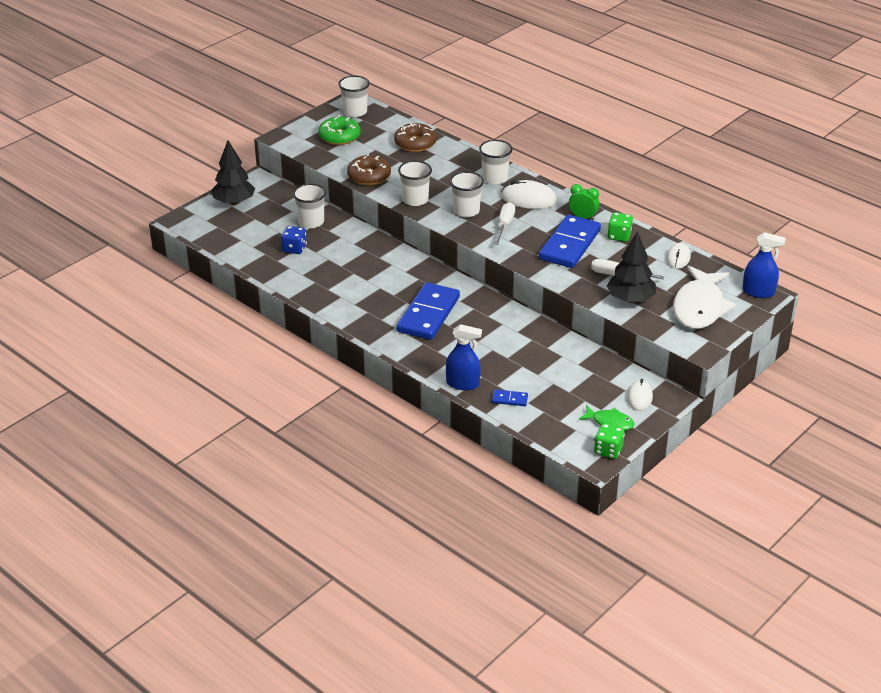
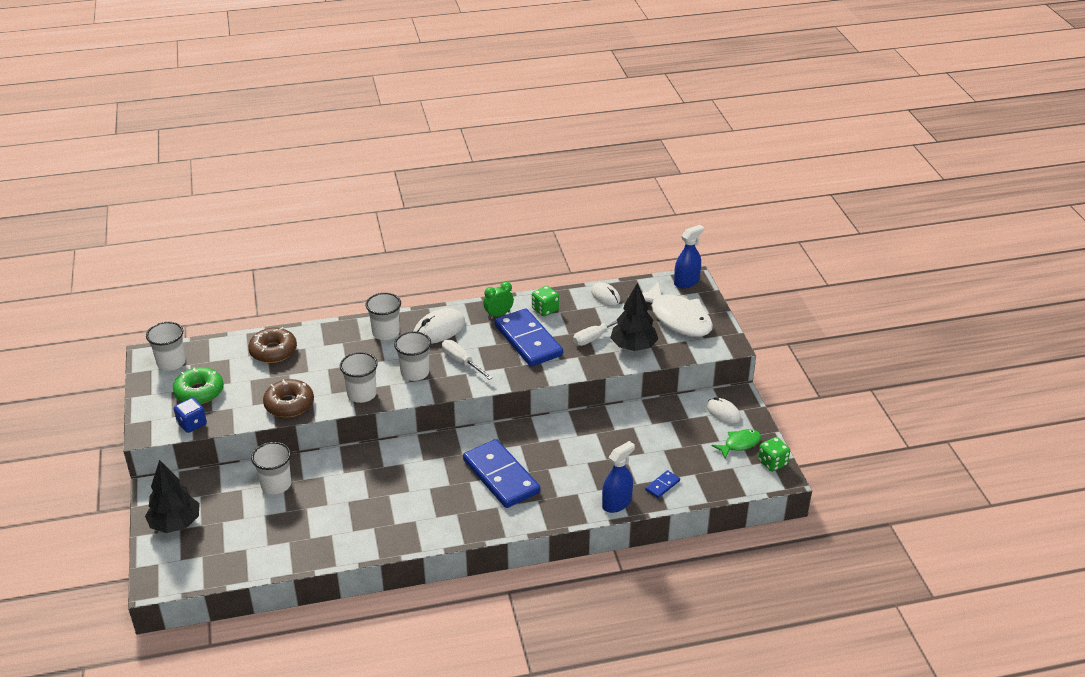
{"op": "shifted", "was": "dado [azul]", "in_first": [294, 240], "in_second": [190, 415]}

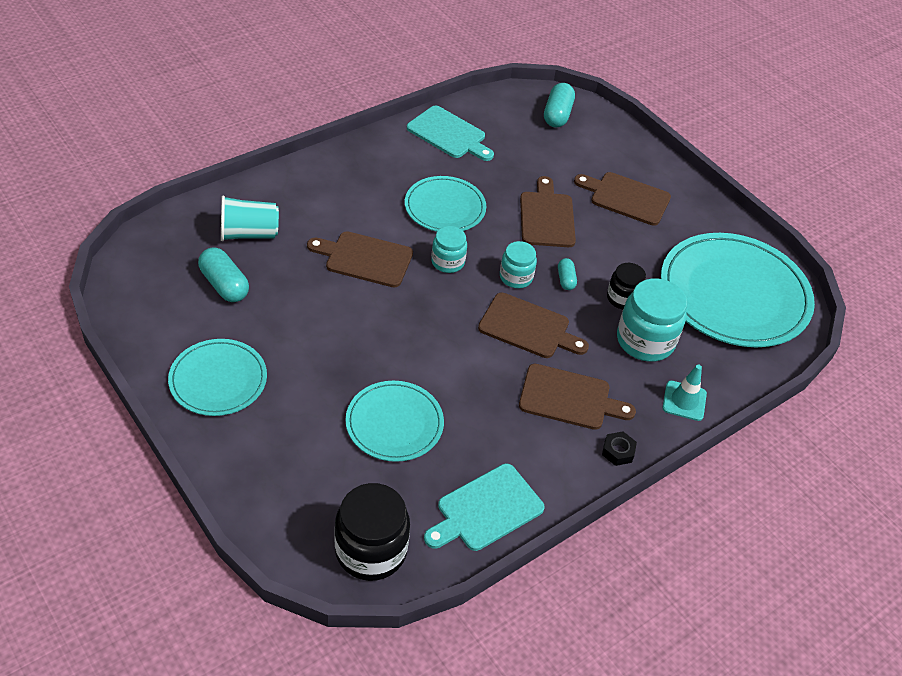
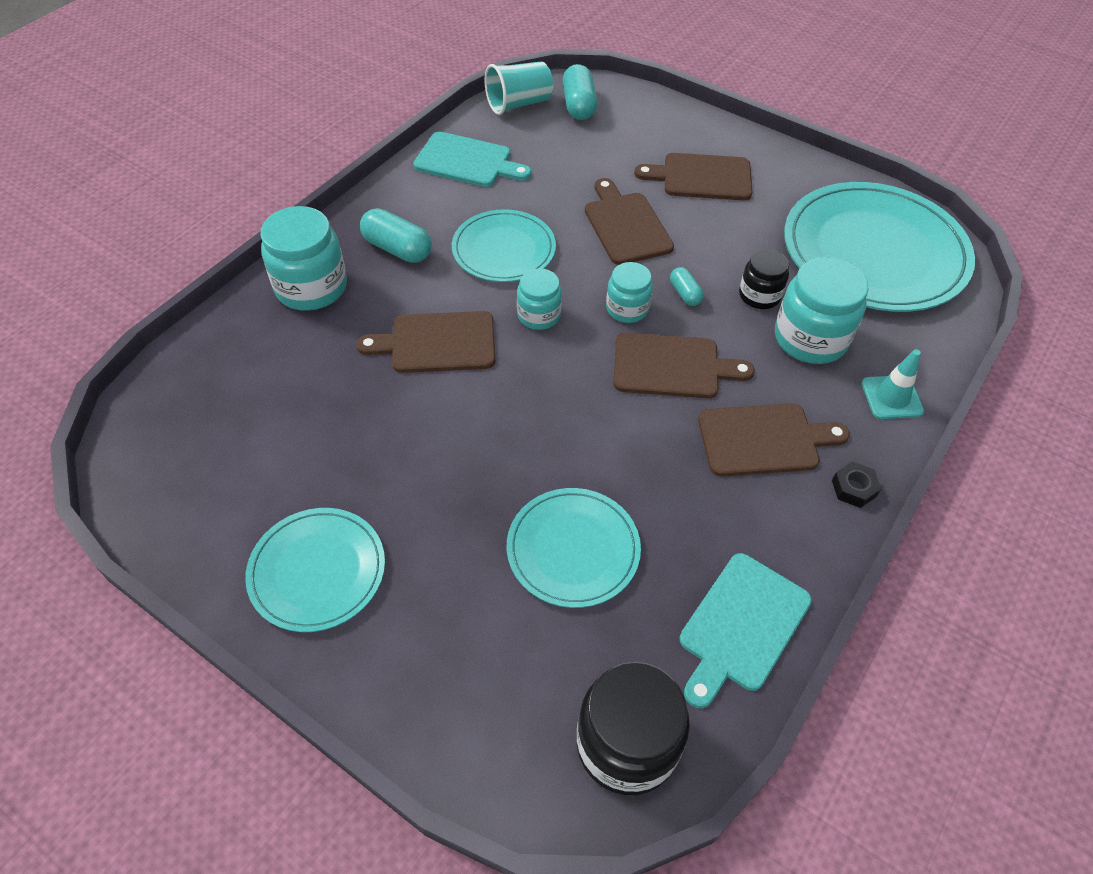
{"op": "shifted", "was": "vaso [turquesa]", "in_first": [250, 218], "in_second": [519, 88]}
{"op": "shifted", "was": "cápsula [turquesa]", "in_first": [223, 274], "in_second": [396, 235]}
{"op": "new", "now": "tarro [turquesa]", "in_second": [304, 258]}

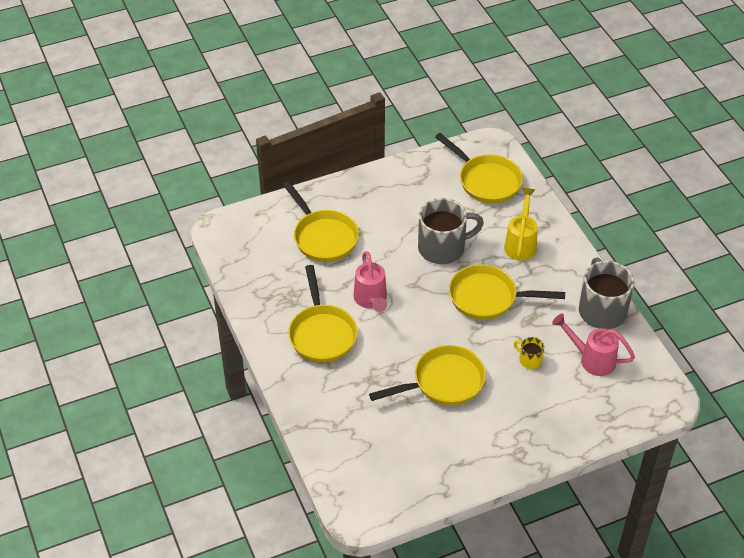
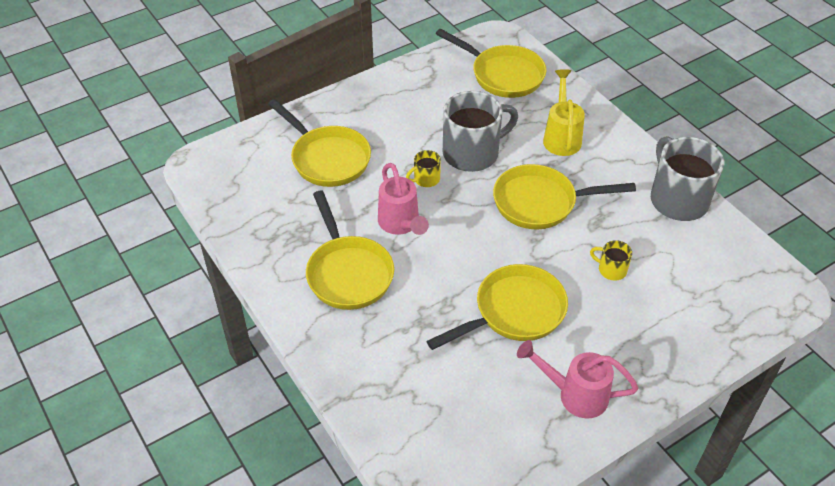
{"op": "shifted", "was": "regadera [rosa]", "in_first": [593, 345], "in_second": [577, 379]}
{"op": "new", "now": "taza [amarillo]", "in_second": [423, 168]}

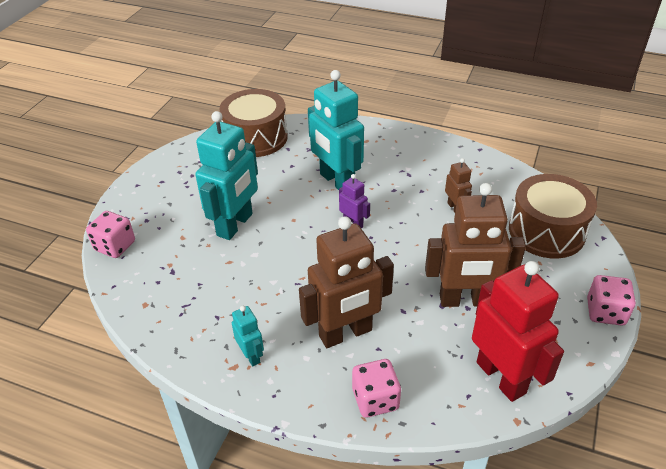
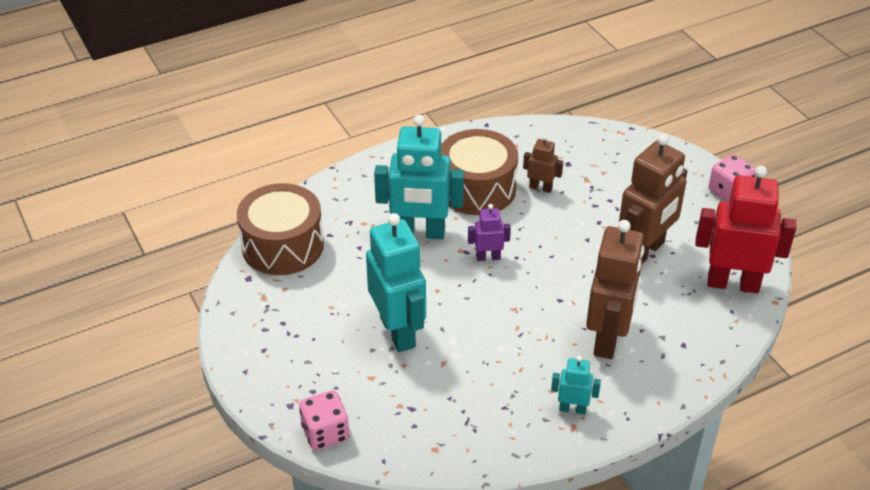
{"op": "shifted", "was": "tambor [marrón]", "in_first": [553, 216], "in_second": [479, 172]}
{"op": "gone", "was": "dado [rosa]", "in_first": [376, 388]}

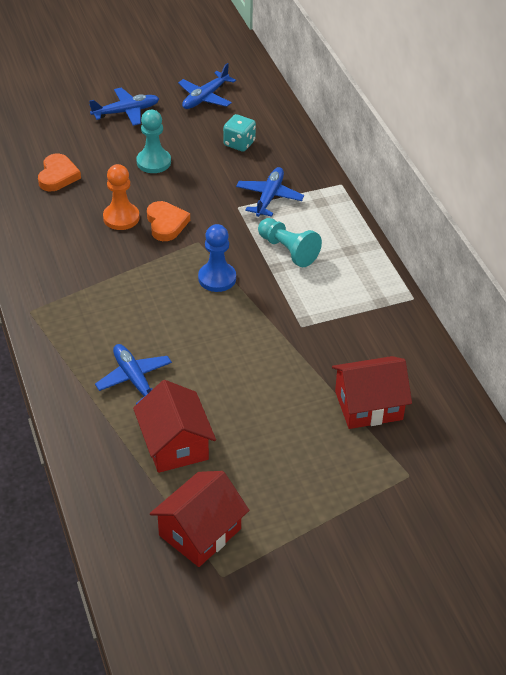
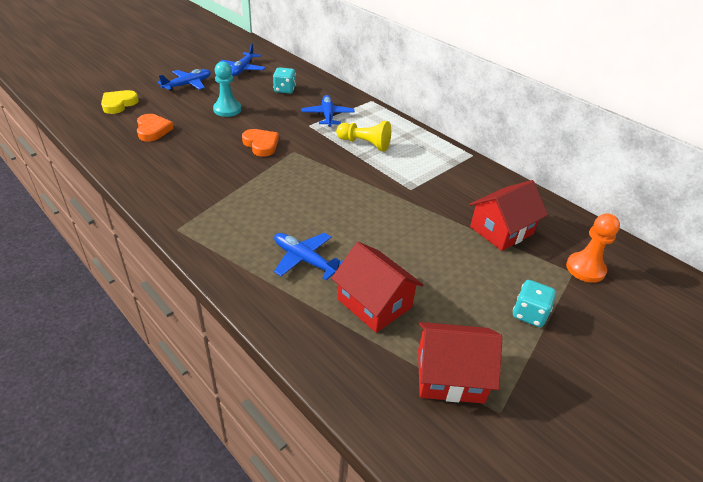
{"op": "shifted", "was": "peón [naranja]", "in_first": [121, 197], "in_second": [593, 248]}
{"op": "repainted", "was": "peón [turquesa]", "now": "peón [amarillo]", "in_first": [290, 242], "in_second": [363, 136]}
{"op": "gone", "was": "peón [azul]", "in_first": [217, 258]}
{"op": "rotated", "was": "casa [rojo]", "in_first": [199, 519], "in_second": [460, 363], "clockwise": 75}
{"op": "new", "now": "corazón [amarillo]", "in_second": [120, 102]}
{"op": "new", "now": "dado [turquesa]", "in_second": [534, 303]}

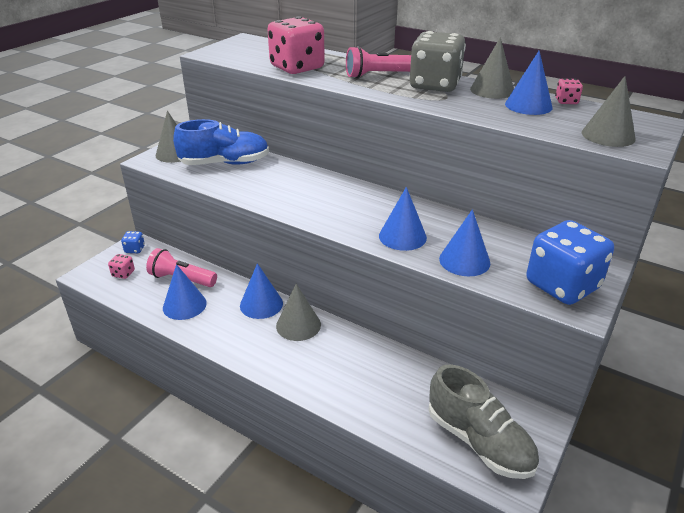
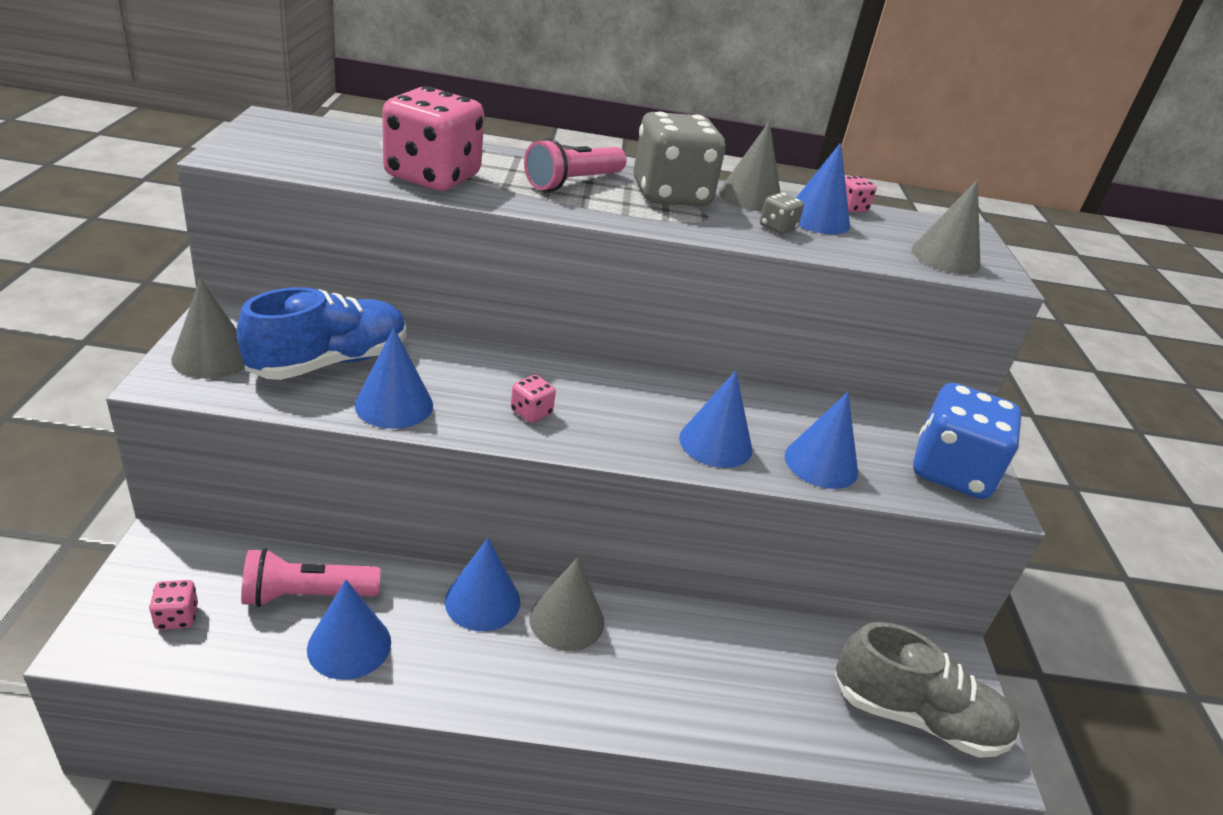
{"op": "gone", "was": "dado [azul]", "in_first": [133, 242]}
{"op": "new", "now": "dado [gris]", "in_second": [782, 213]}
{"op": "new", "now": "cono [azul]", "in_second": [394, 378]}
{"op": "new", "now": "dado [rosa]", "in_second": [533, 399]}

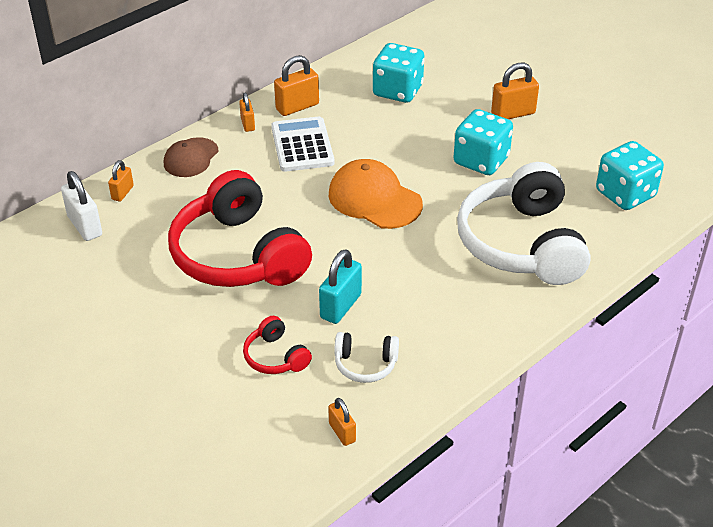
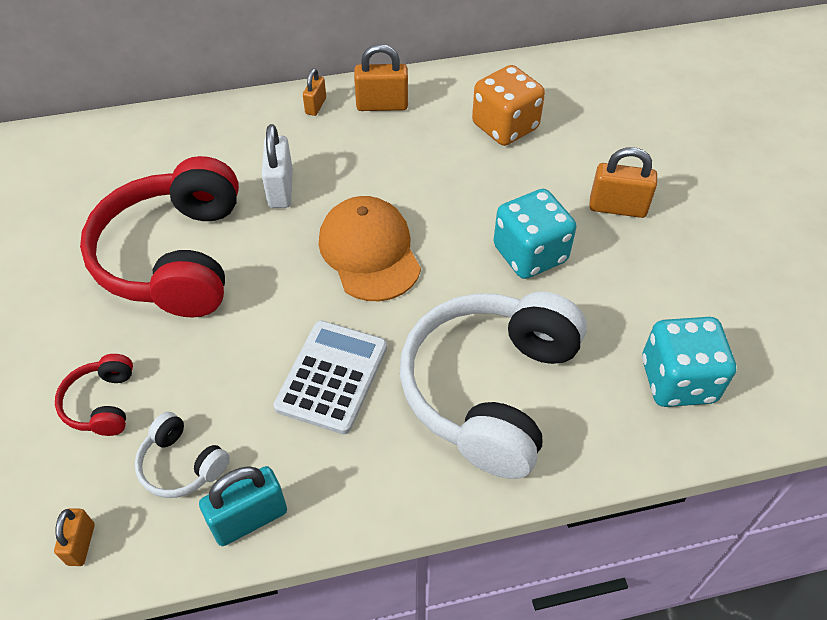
{"op": "repainted", "was": "dado [turquesa]", "now": "dado [naranja]", "in_first": [399, 73], "in_second": [508, 105]}
{"op": "shifted", "was": "calculadora [blanco]", "in_first": [303, 144], "in_second": [330, 377]}
{"op": "gone", "was": "gorra [marrón]", "in_first": [191, 157]}
{"op": "gone", "was": "candado [naranja]", "in_first": [121, 181]}
{"op": "shifted", "was": "candado [blanco]", "in_first": [81, 206], "in_second": [277, 166]}
{"op": "shifted", "was": "candado [turquesa]", "in_first": [340, 286], "in_second": [243, 506]}

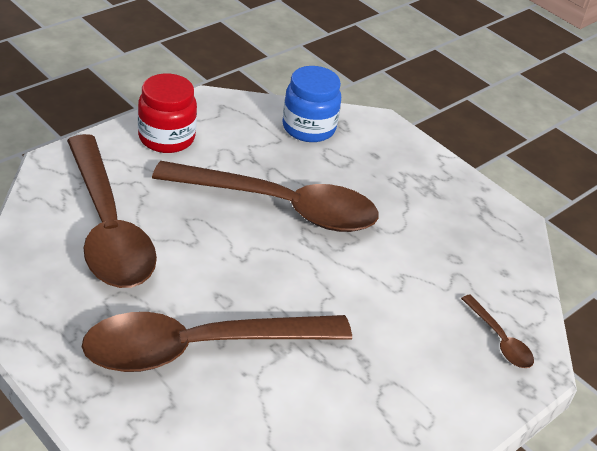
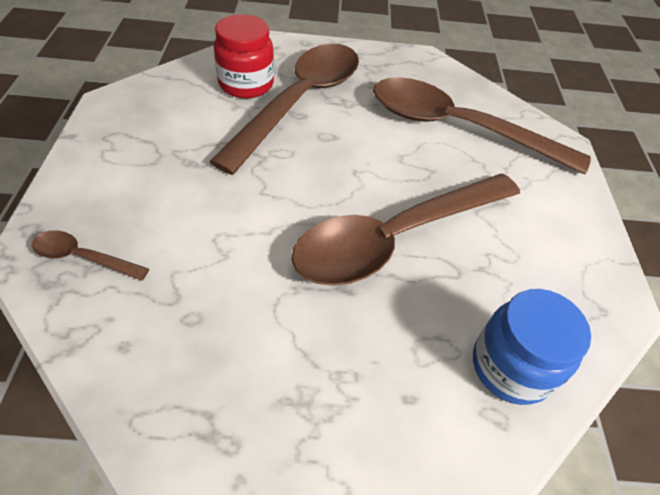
{"op": "shifted", "was": "tarro [rojo]", "in_first": [167, 113], "in_second": [244, 56]}

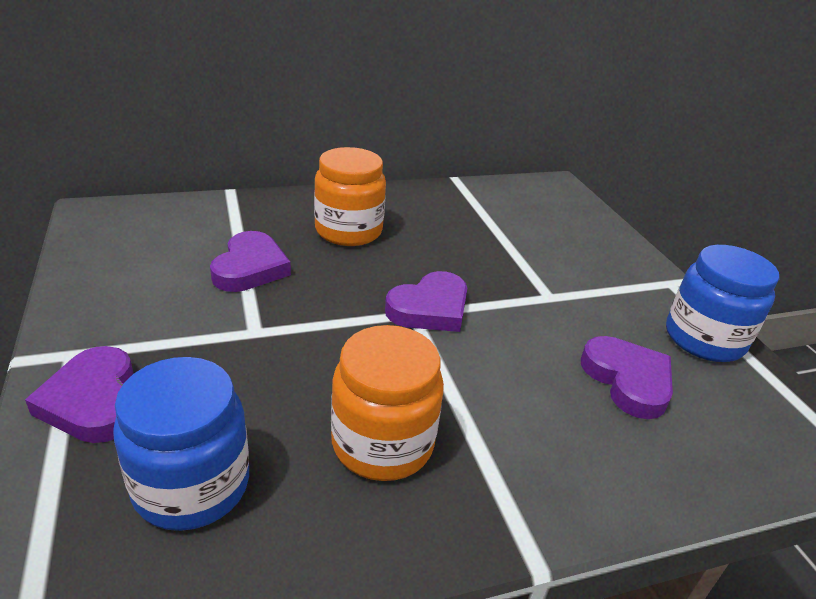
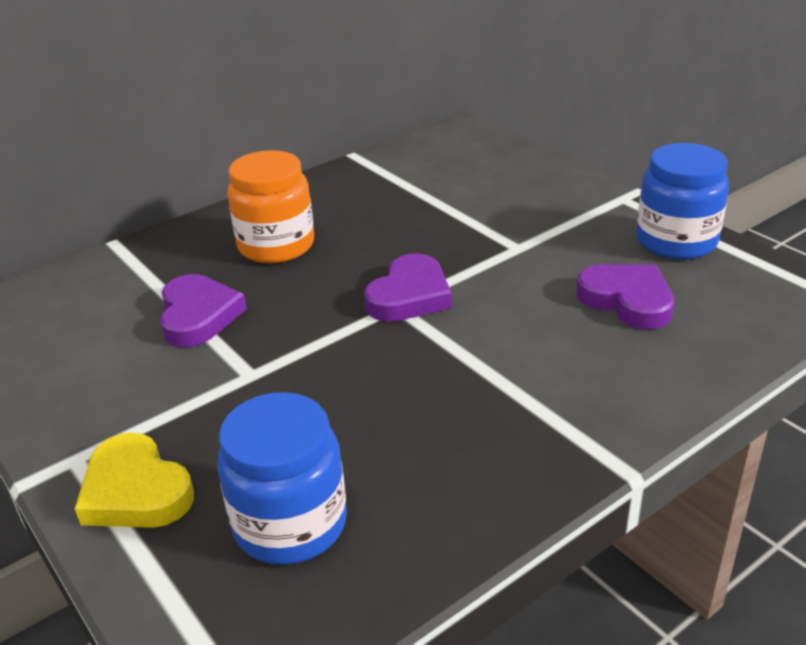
{"op": "gone", "was": "tarro [naranja]", "in_first": [387, 403]}
{"op": "repainted", "was": "corazón [morado]", "now": "corazón [amarillo]", "in_first": [79, 394], "in_second": [134, 480]}

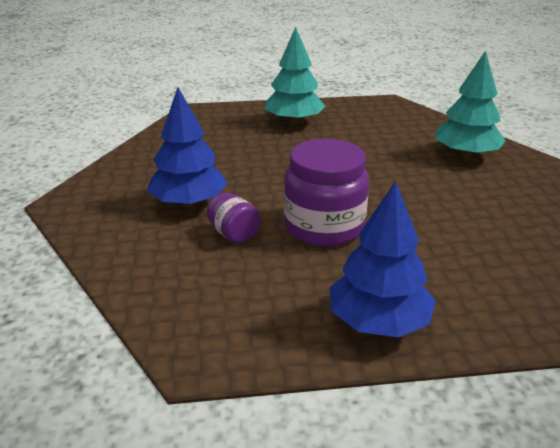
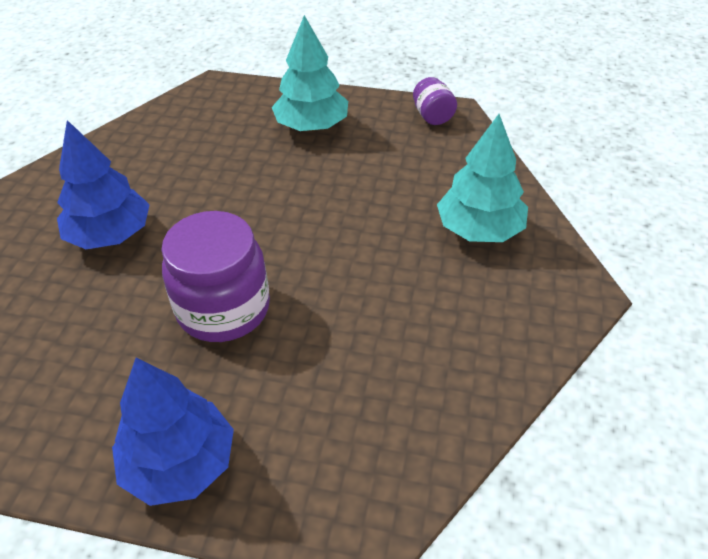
{"op": "shifted", "was": "tarro [morado]", "in_first": [233, 217], "in_second": [435, 101]}

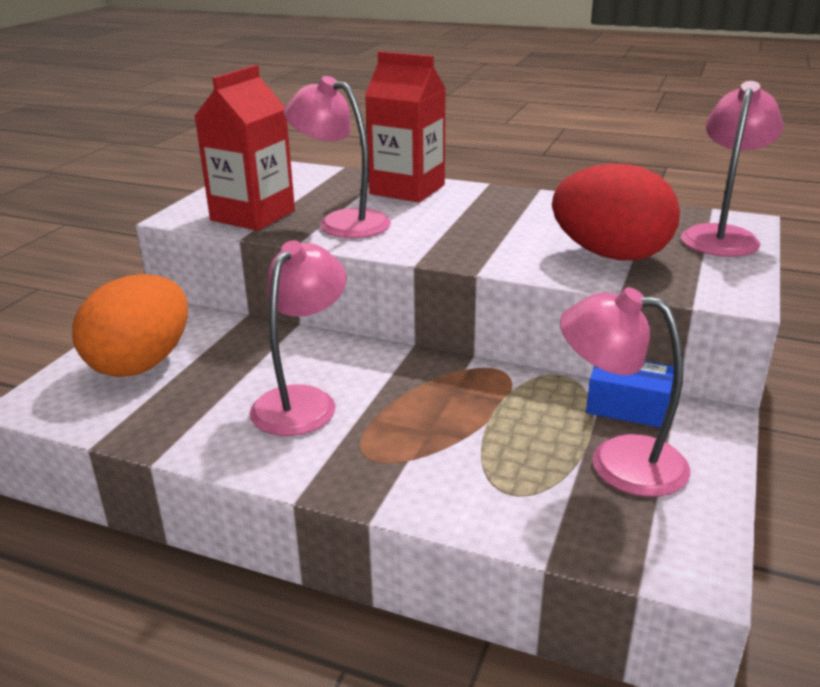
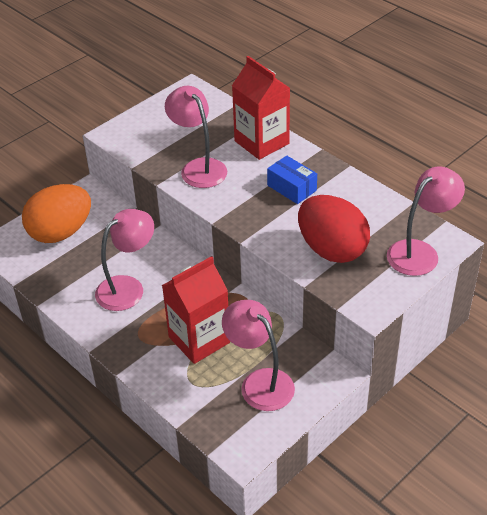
{"op": "shifted", "was": "cartón de leche [rojo]", "in_first": [245, 148], "in_second": [196, 310]}
{"op": "shifted", "was": "caja [azul]", "in_first": [630, 394], "in_second": [292, 179]}

